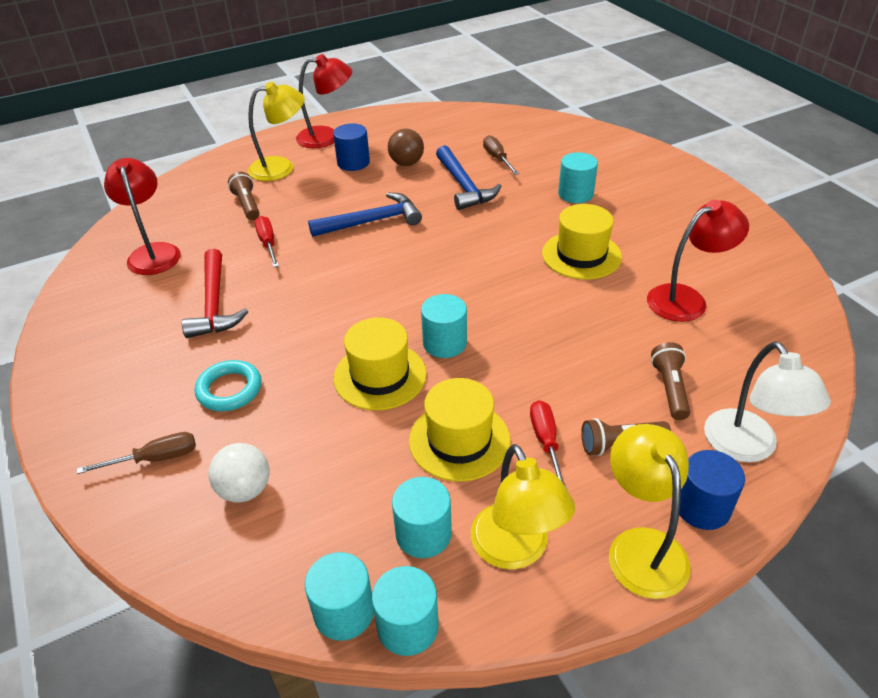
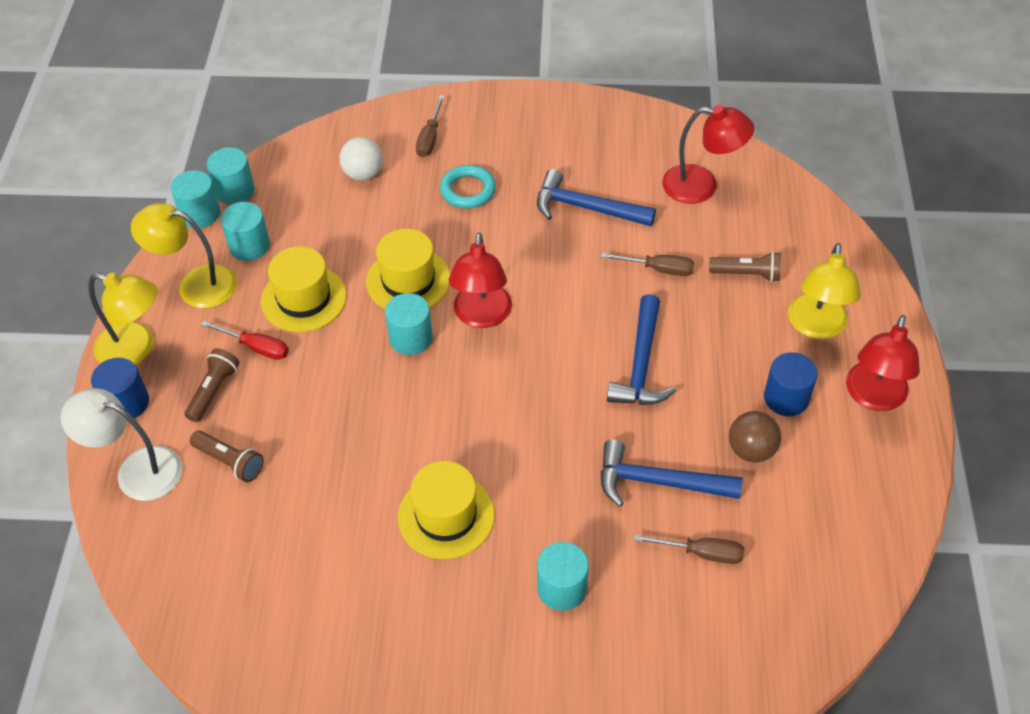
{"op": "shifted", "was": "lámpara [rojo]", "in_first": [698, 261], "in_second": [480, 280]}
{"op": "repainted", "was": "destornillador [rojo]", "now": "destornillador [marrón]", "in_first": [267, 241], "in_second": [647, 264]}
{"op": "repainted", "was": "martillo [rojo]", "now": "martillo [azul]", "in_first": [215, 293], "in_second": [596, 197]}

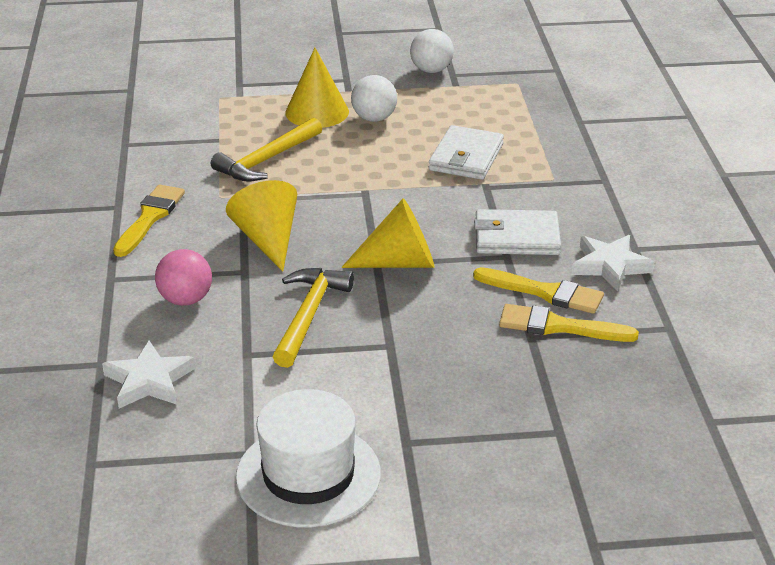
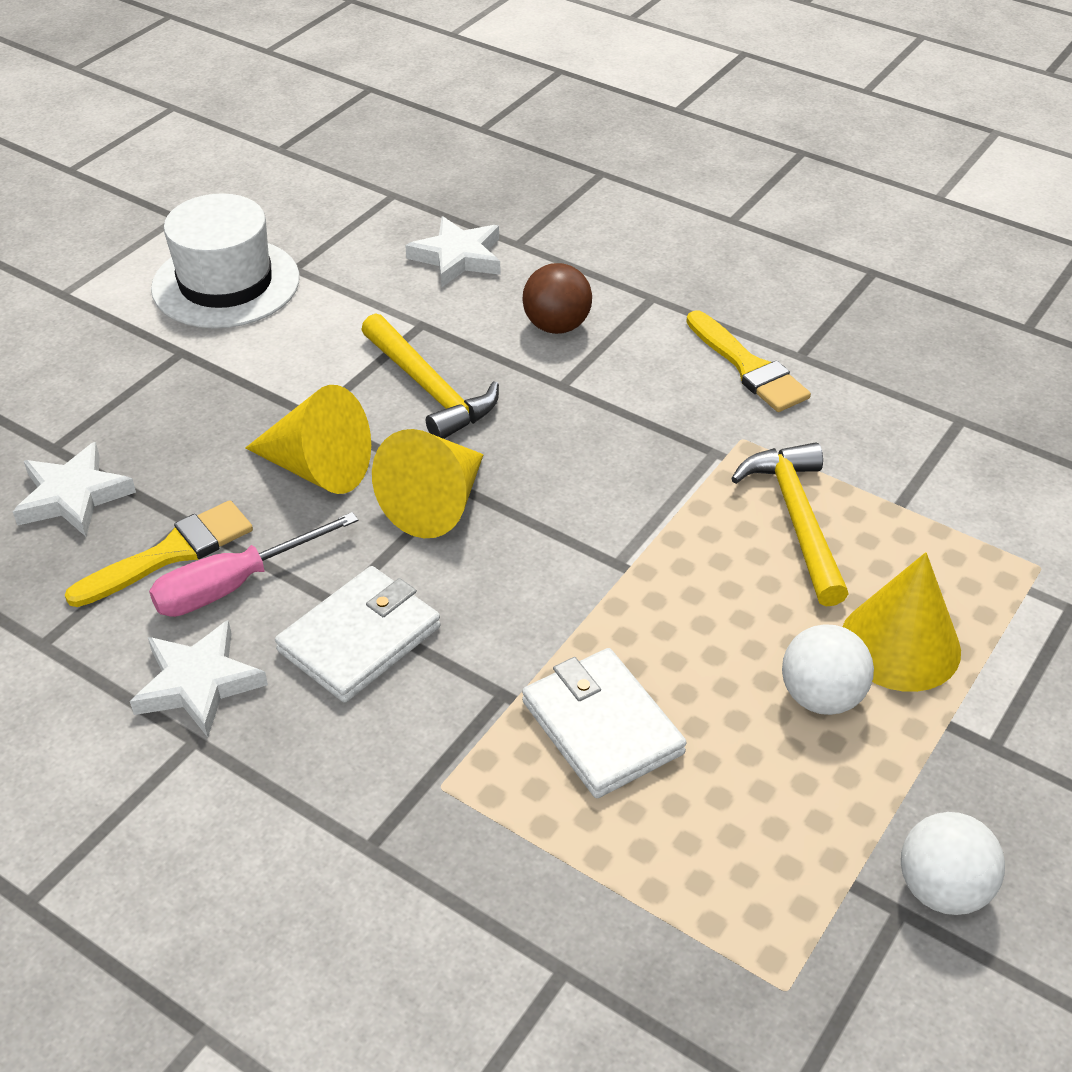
{"op": "shifted", "was": "cono [amarillo]", "in_first": [261, 225], "in_second": [308, 439]}
{"op": "repainted", "was": "pelota [rosa]", "now": "pelota [marrón]", "in_first": [183, 277], "in_second": [557, 298]}
{"op": "swapped", "was": "pincel [amarillo]", "now": "destornillador [rosa]", "in_first": [538, 290], "in_second": [253, 564]}
{"op": "new", "now": "estrella [blanco]", "in_second": [74, 489]}

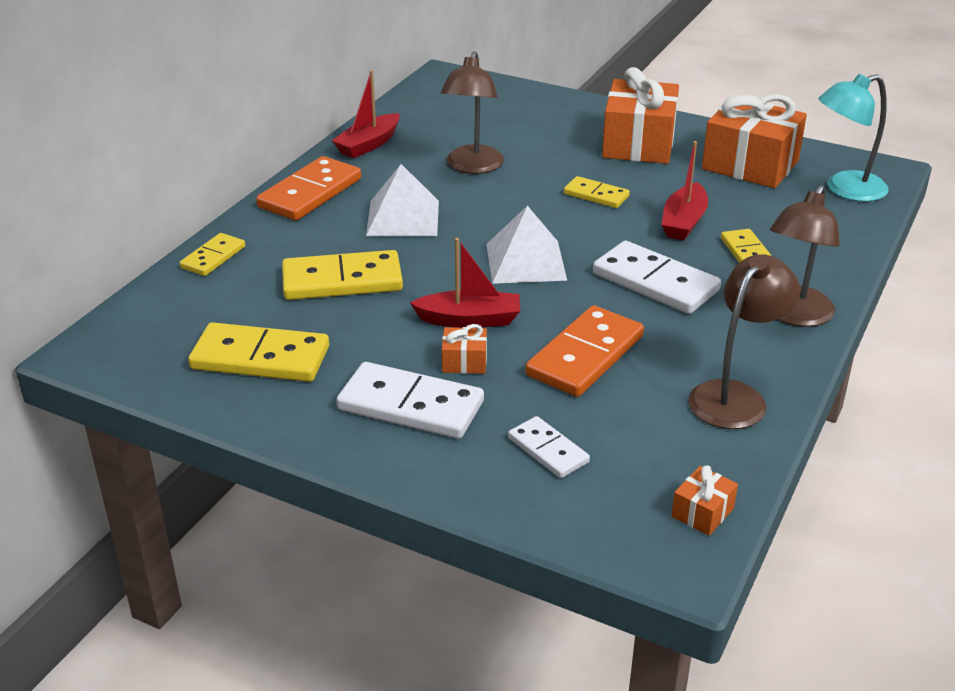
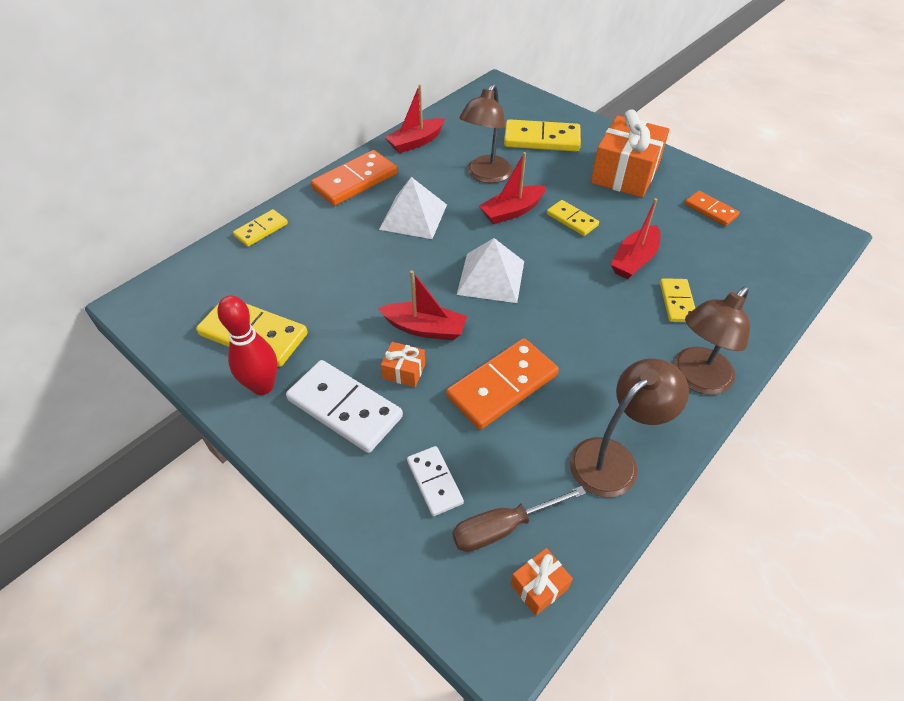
{"op": "gone", "was": "lámpara [turquesa]", "in_first": [853, 138]}
{"op": "swapped", "was": "regalo [naranja]", "now": "ficha de dominó [naranja]", "in_first": [754, 141], "in_second": [712, 208]}
{"op": "gone", "was": "ficha de dominó [blanco]", "in_first": [657, 277]}
{"op": "shifted", "was": "ficha de dominó [amarillo]", "in_first": [342, 275], "in_second": [542, 135]}
{"op": "new", "now": "barco [rojo]", "in_second": [512, 188]}
{"op": "new", "now": "bolo [rojo]", "in_second": [247, 345]}
{"op": "new", "now": "destornillador [marrón]", "in_second": [519, 519]}

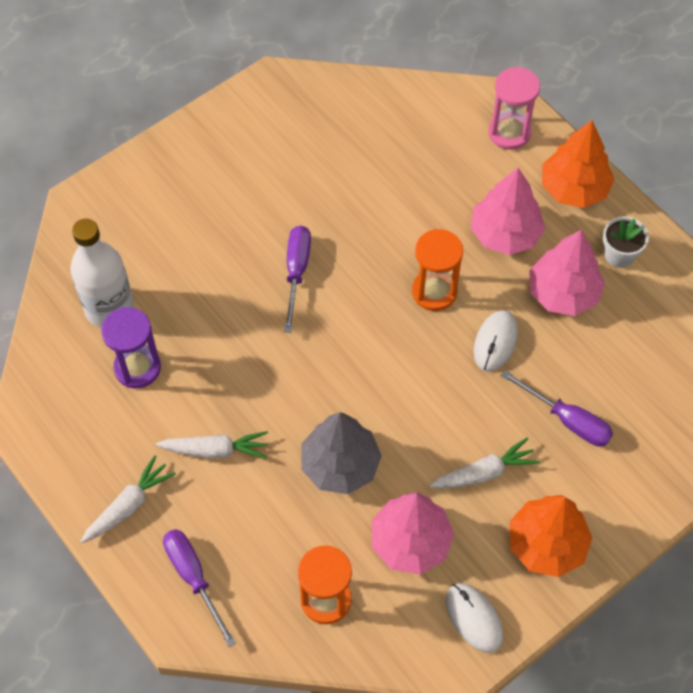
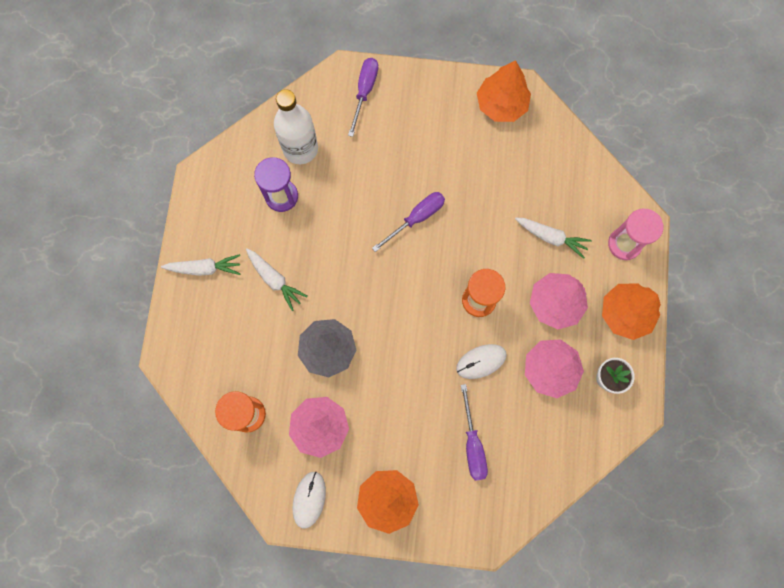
{"op": "shifted", "was": "zanahoria [blanco]", "in_first": [484, 462], "in_second": [553, 238]}
{"op": "shifted", "was": "destornillador [morado]", "in_first": [199, 588], "in_second": [363, 97]}
{"op": "new", "now": "árbol [naranja]", "in_second": [504, 91]}

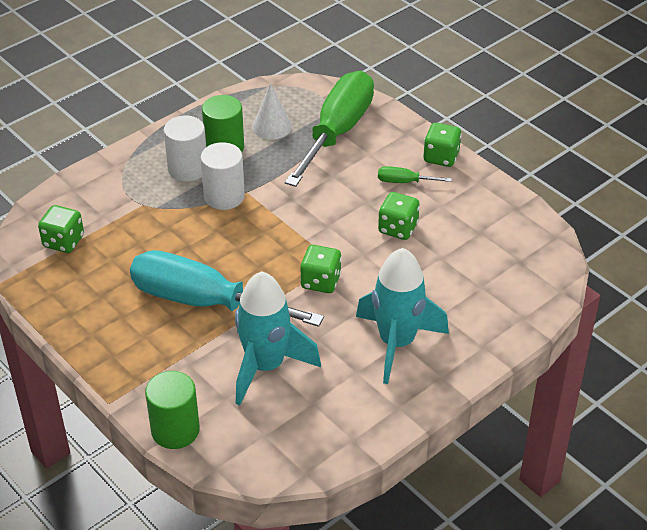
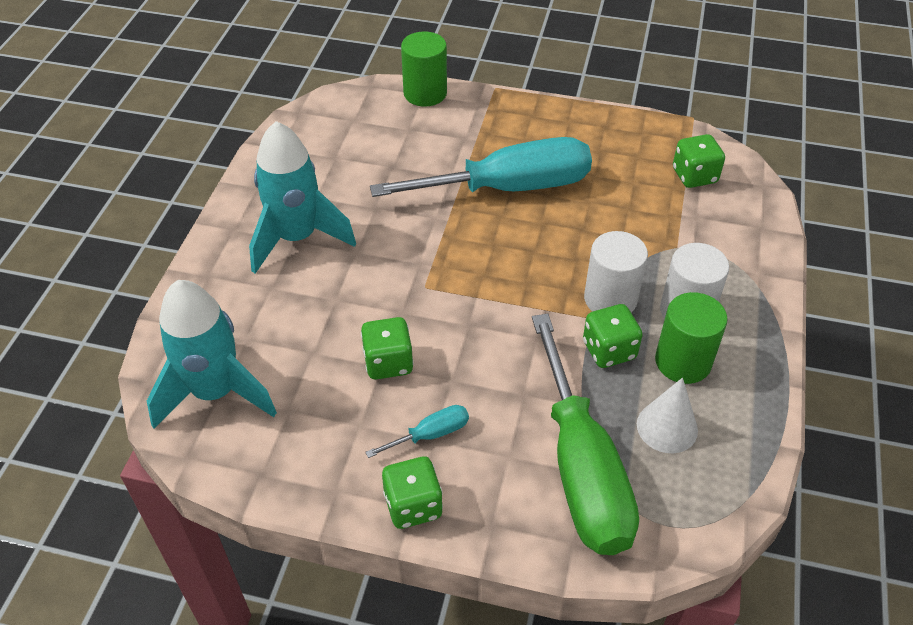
{"op": "repainted", "was": "destornillador [verde]", "now": "destornillador [turquesa]", "in_first": [415, 174], "in_second": [417, 431]}
{"op": "shifted", "was": "dado [verde]", "in_first": [321, 269], "in_second": [613, 336]}
{"op": "shifted", "was": "cohete [turquesa]", "in_first": [278, 338], "in_second": [212, 354]}

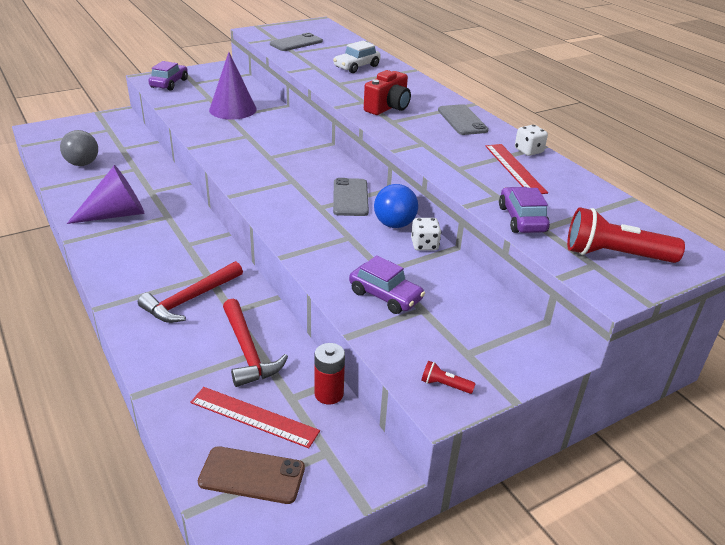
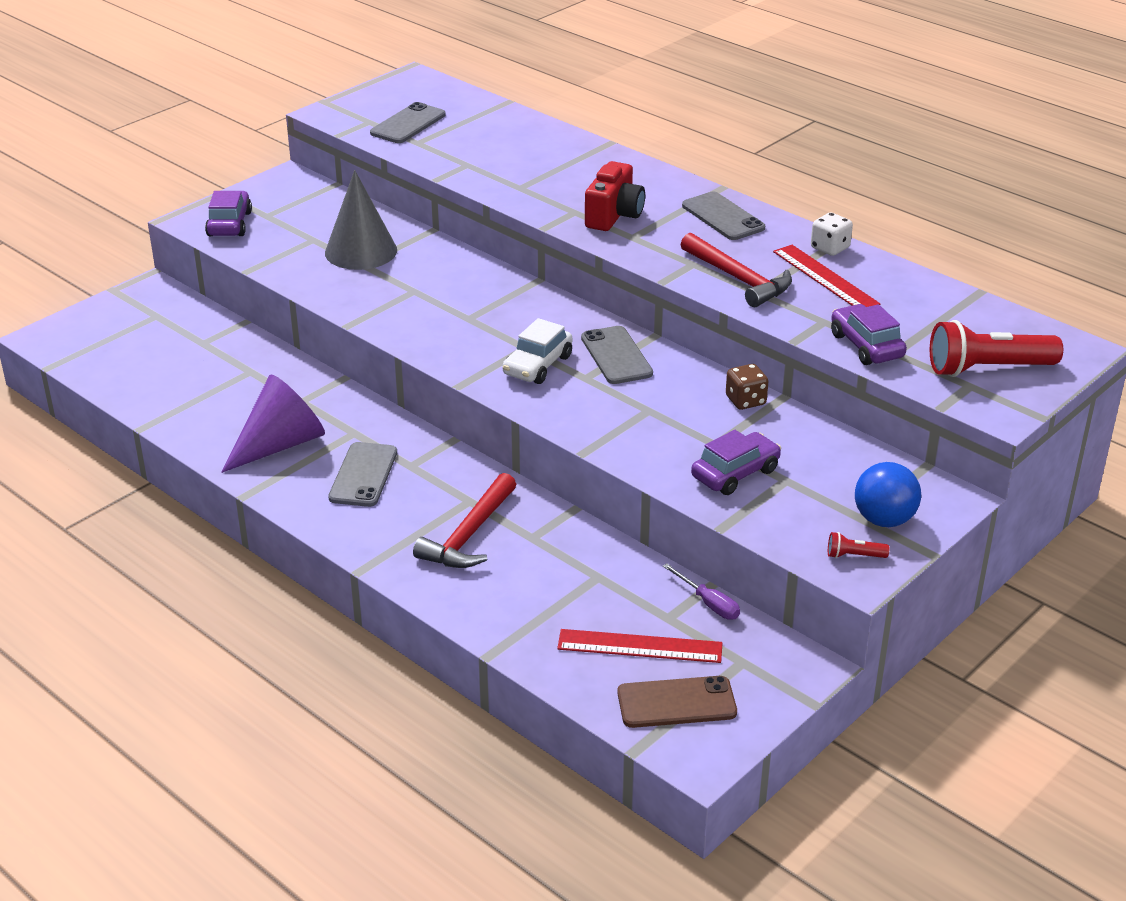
{"op": "shifted", "was": "coche [blanco]", "in_first": [357, 57], "in_second": [537, 351]}
{"op": "repainted", "was": "cono [morado]", "now": "cono [gris]", "in_first": [233, 86], "in_second": [361, 220]}
{"op": "gone", "was": "pelota [gris]", "in_first": [79, 148]}
{"op": "shifted", "was": "pelota [azul]", "in_first": [396, 206], "in_second": [888, 494]}
{"op": "repainted", "was": "dado [blanco]", "now": "dado [marrón]", "in_first": [426, 234], "in_second": [747, 387]}
{"op": "rotated", "was": "coche [morado]", "in_first": [387, 284], "in_second": [736, 462], "clockwise": -60}
{"op": "shifted", "was": "martillo [rojo]", "in_first": [255, 343], "in_second": [736, 270]}
{"op": "swapped", "was": "pila [rojo]", "now": "destornillador [morado]", "in_first": [329, 373], "in_second": [701, 591]}
{"op": "new", "now": "móvil [gris]", "in_second": [362, 474]}

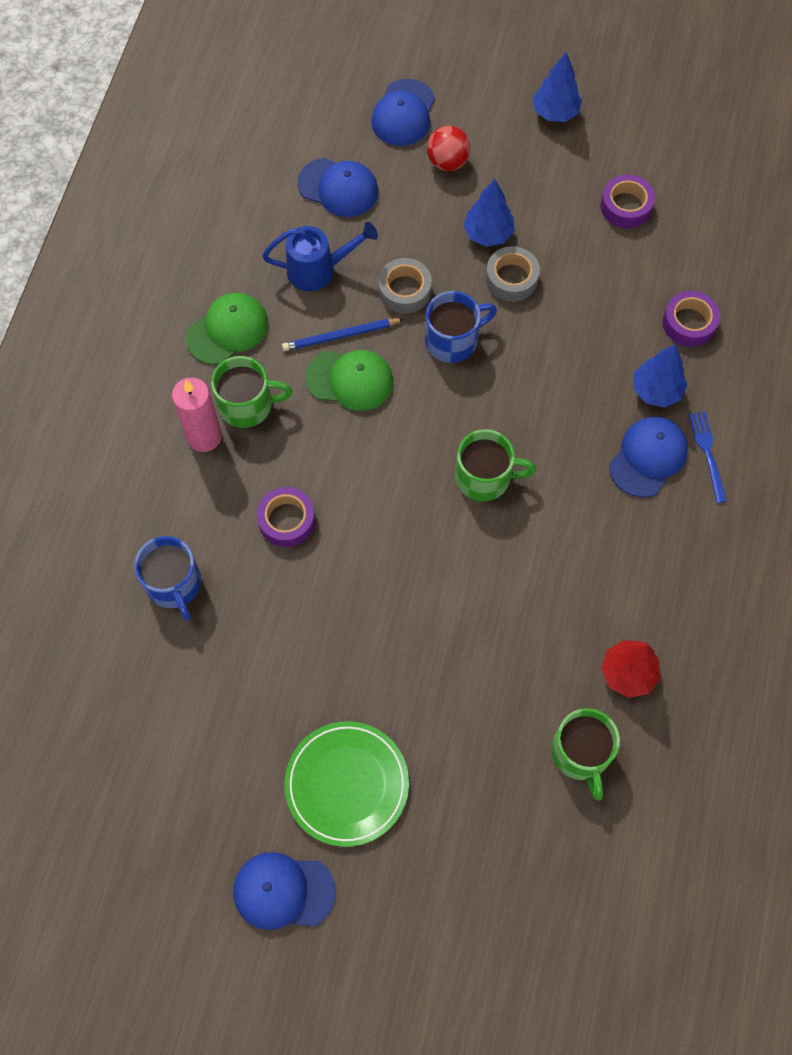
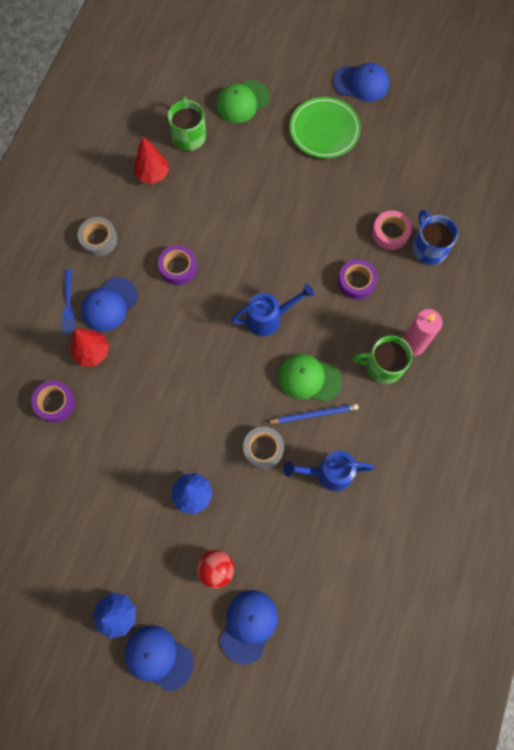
{"op": "shifted", "was": "gorra [azul]", "in_first": [337, 187], "in_second": [159, 658]}
{"op": "shifted", "was": "cinta adhesiva [morado]", "in_first": [628, 201], "in_second": [177, 265]}
{"op": "shifted", "was": "cinta adhesiva [gris]", "in_first": [513, 274], "in_second": [97, 237]}
{"op": "gone", "was": "taza [azul]", "in_first": [461, 327]}
{"op": "shifted", "was": "gorra [verde]", "in_first": [227, 329], "in_second": [243, 101]}
{"op": "repainted", "was": "árbol [azul]", "now": "árbol [rojo]", "in_first": [660, 376], "in_second": [89, 347]}
{"op": "gone", "was": "taza [verde]", "in_first": [495, 465]}
{"op": "new", "now": "cinta adhesiva [rosa]", "in_second": [392, 230]}
{"op": "new", "now": "regadera [azul]", "in_second": [272, 310]}

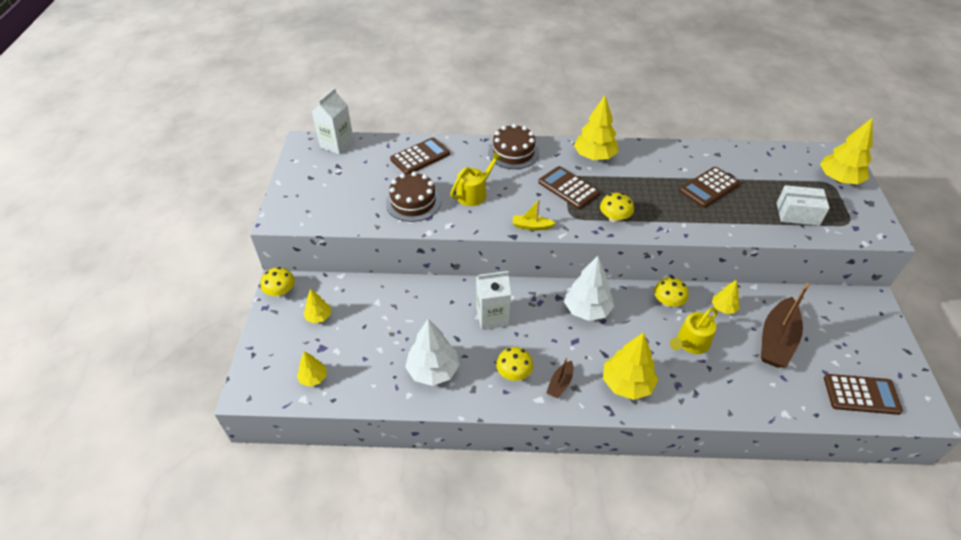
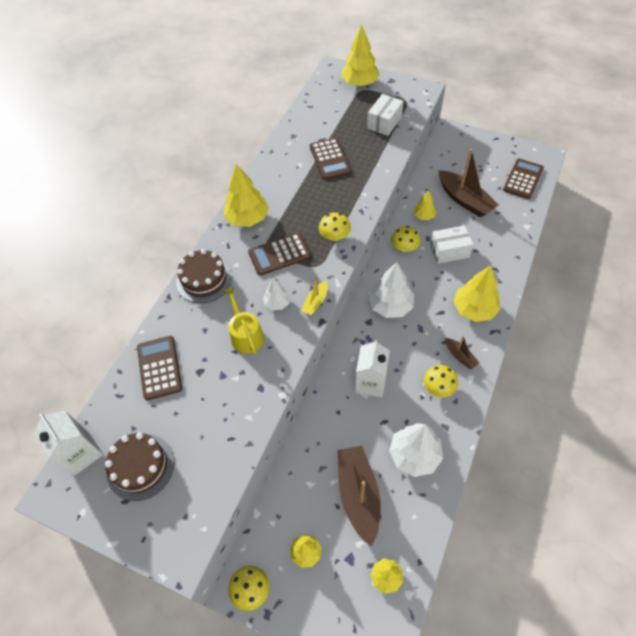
{"op": "shifted", "was": "tarta [marrón]", "in_first": [413, 196], "in_second": [139, 466]}
{"op": "swapped", "was": "regadera [amarillo]", "now": "caja [blanco]", "in_first": [694, 330], "in_second": [452, 245]}
{"op": "new", "now": "árbol [blanco]", "in_second": [276, 294]}
{"op": "new", "now": "barco [marrón]", "in_second": [359, 496]}

